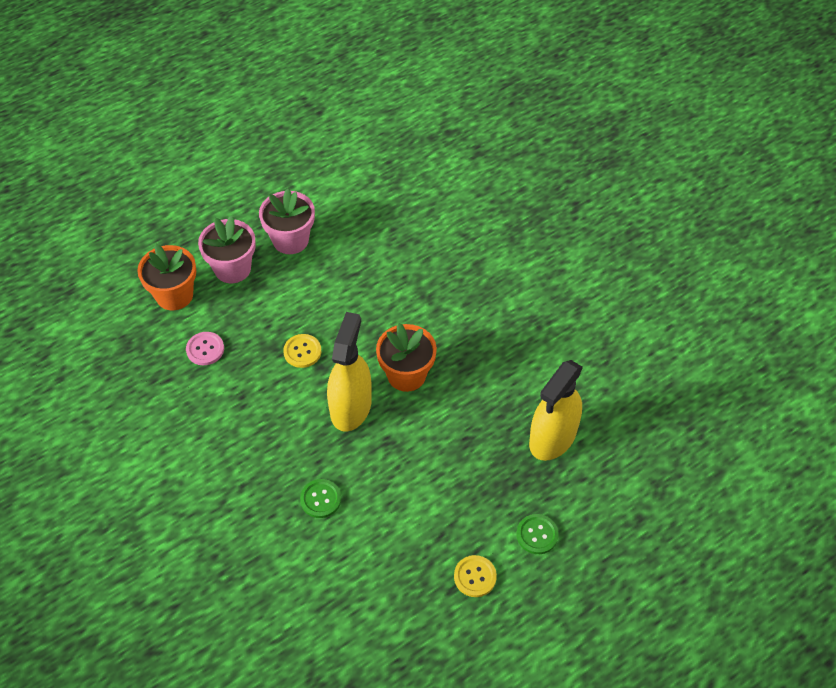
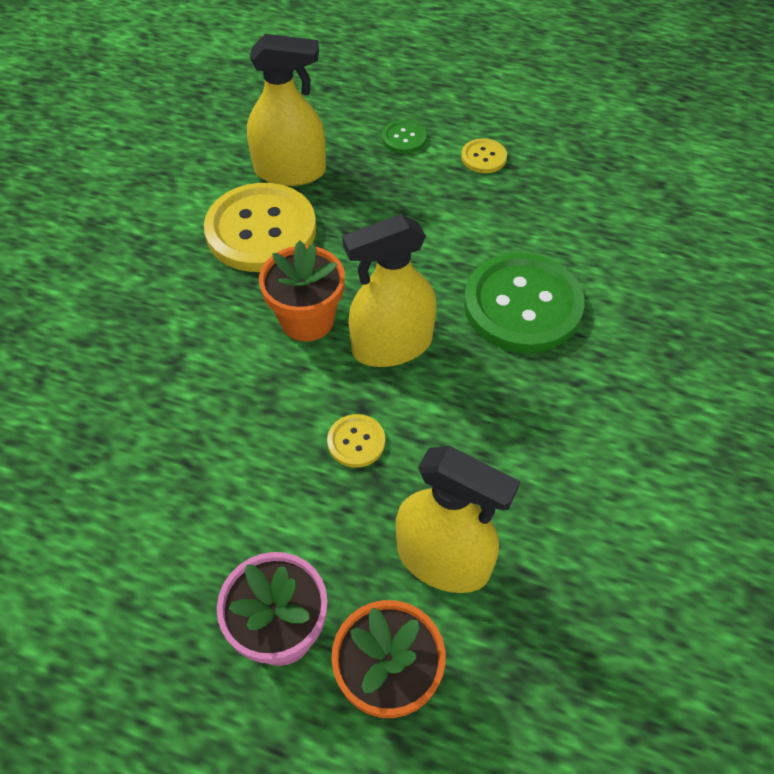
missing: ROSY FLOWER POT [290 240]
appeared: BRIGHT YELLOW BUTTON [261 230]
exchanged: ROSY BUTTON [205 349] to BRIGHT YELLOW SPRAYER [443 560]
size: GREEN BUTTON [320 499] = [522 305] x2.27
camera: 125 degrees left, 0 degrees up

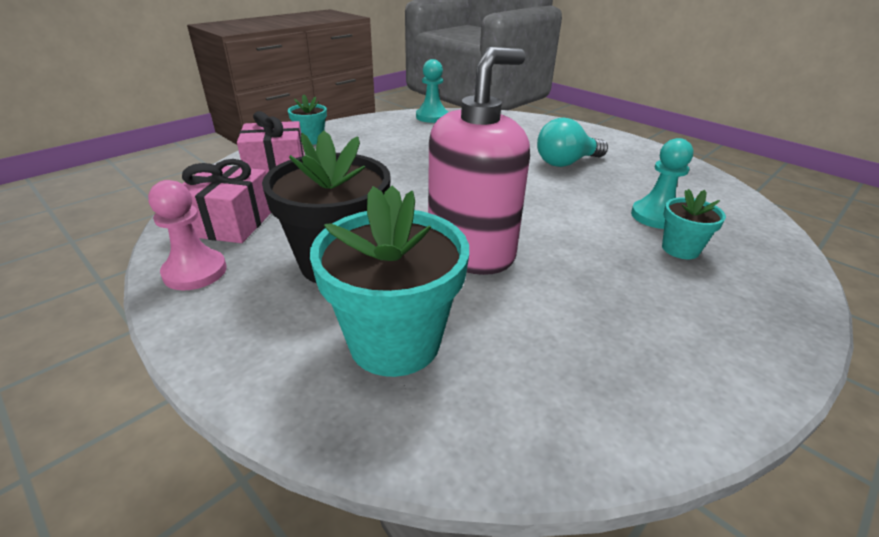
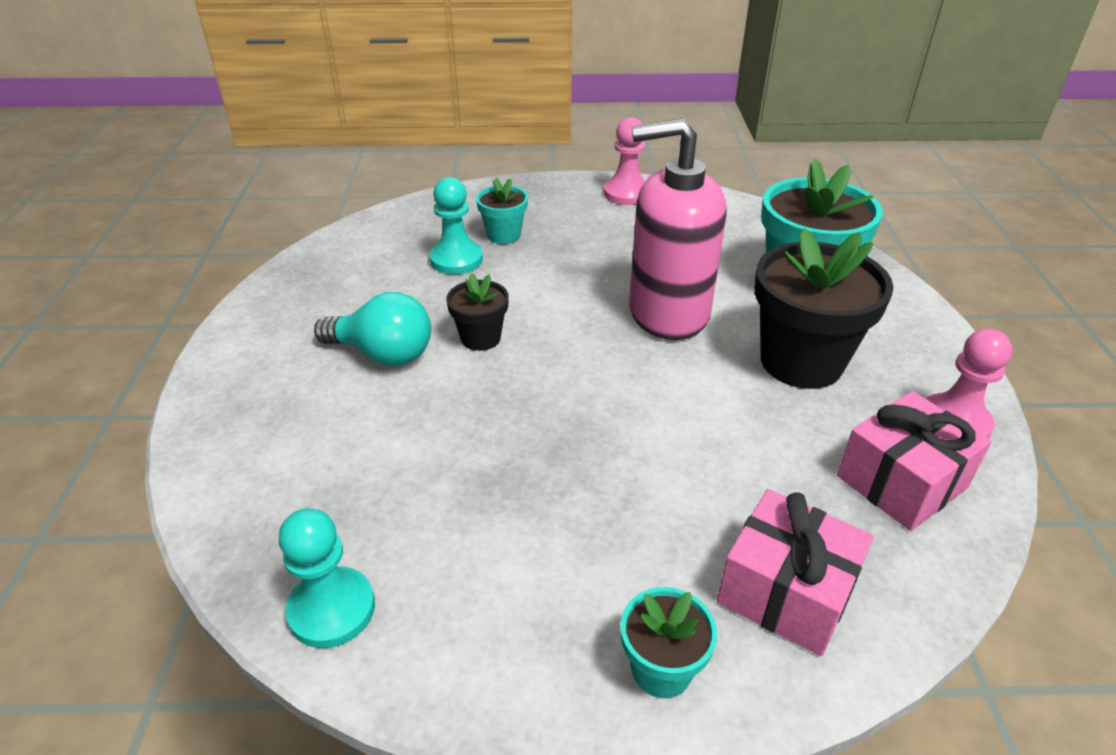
appeared: ROSY PAWN [626 193]; JET-BLACK FLOWER POT [480 338]
camera: 135 degrees left, 5 degrees up

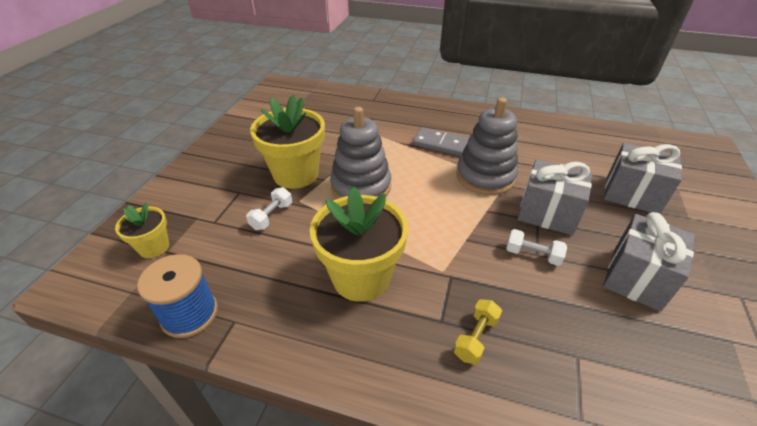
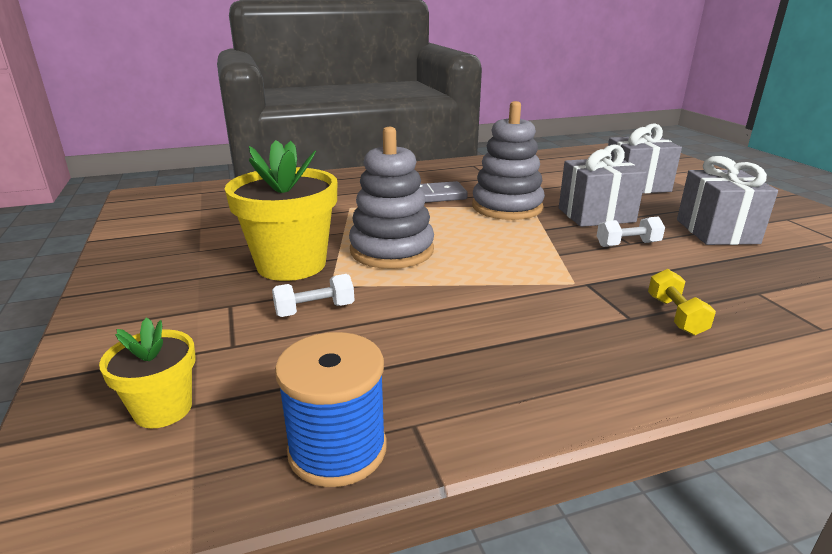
missing: BRIGHT YELLOW FLOWER POT [361 277]
spun: SNOW-WHITE HAND WEIGHT [272 216] = [315 310] 75 degrees clockwise
camera: 35 degrees left, 15 degrees down

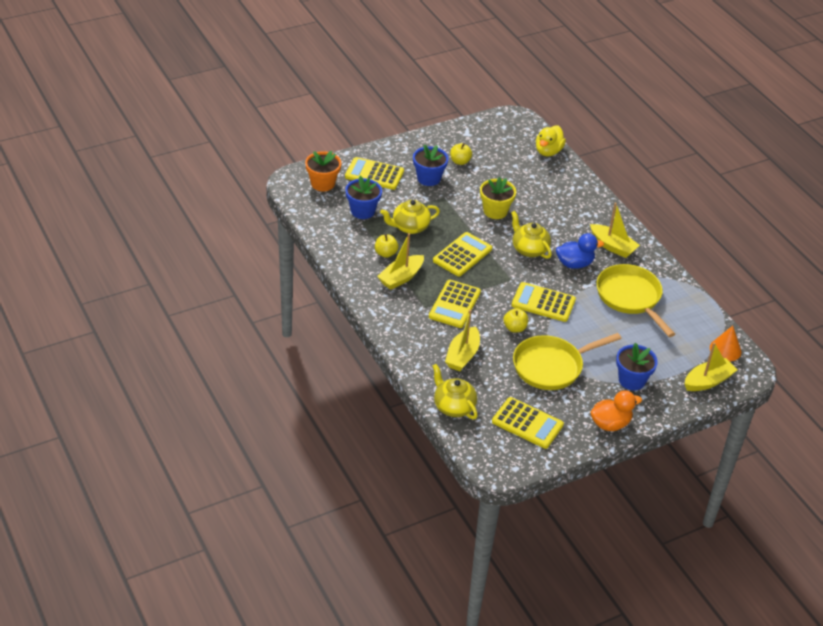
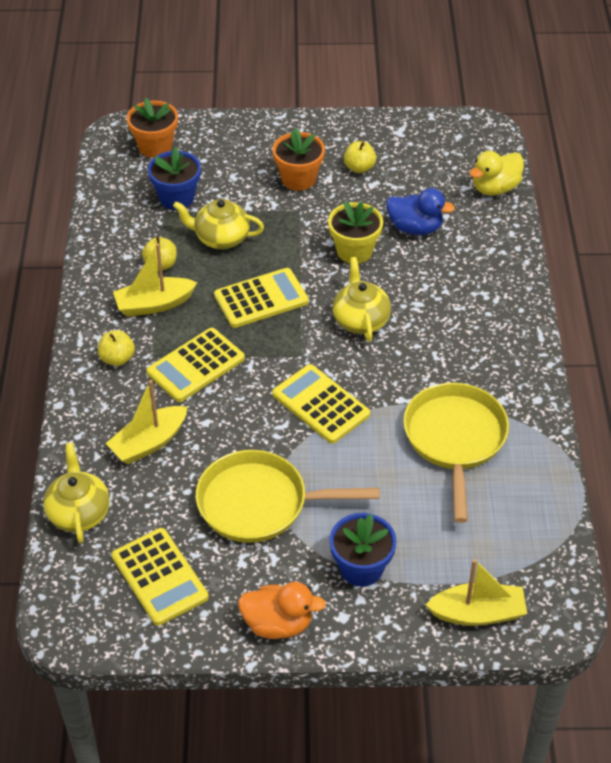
missing: BRIGHT YELLOW ADDING MACHINE [374 174]; BRIGHT YELLOW TOY BOAT [612 246]; ORANGE SOLID CONE [725 349]
relocated: COBALT RUBBER DUCK [574 264] to [415 228]; BRIGHT YELLOW APPLE FRUIT [514 328] to [117 358]
colour: COBALT FLOWER POT [428 178] to ORANGE FLOWER POT [298 179]
camera: 30 degrees right, 5 degrees up

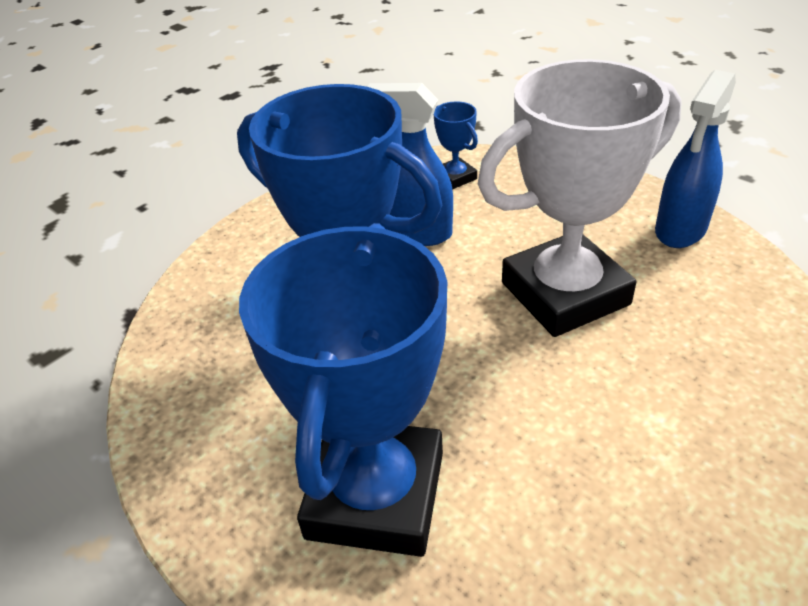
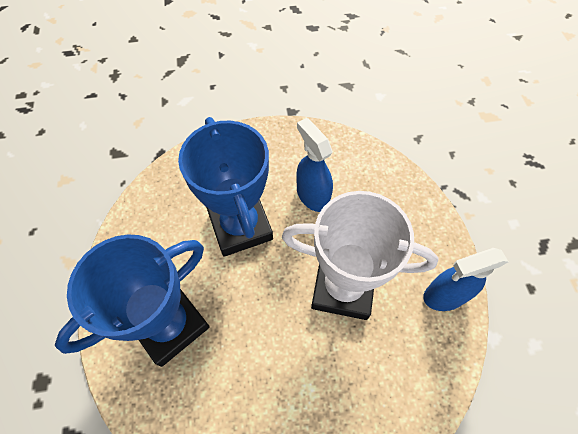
missing: COBALT TROPHY [455 177]
camera: 35 degrees right, 20 degrees up

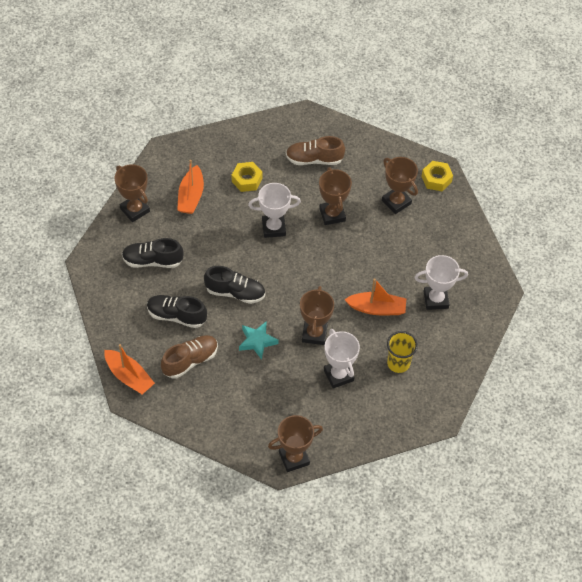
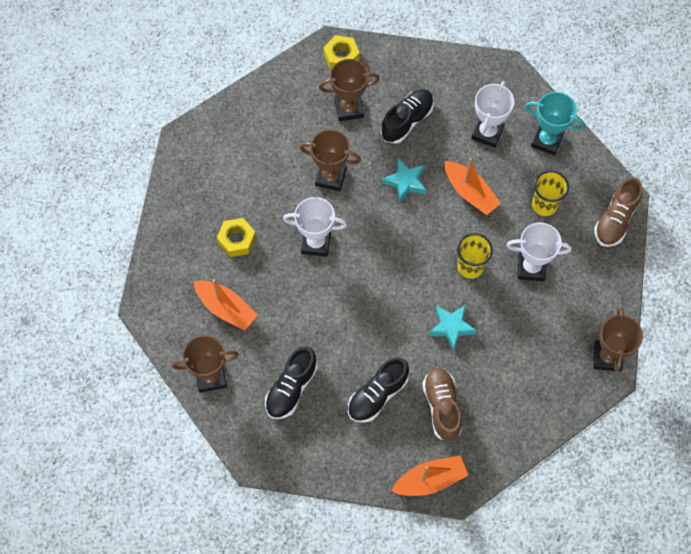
appeared: TEAL TROPHY [547 141]; TEAL STAR [405 182]
relocated: BROWN SHOE [314 159] to [615 220]; JET-BLACK SHOE [235 292] to [407 121]
exchanged: BROWN TROPHY [314 334] to BRIGHT YELLOW TUMBLER [470 267]
spun: SNOW-WHITE TROPHY [273 228] = [316 243] 75 degrees clockwise; ORANGE TOY BOAT [376 308] = [470 192] 105 degrees clockwise
camera: 60 degrees left, 10 degrees up

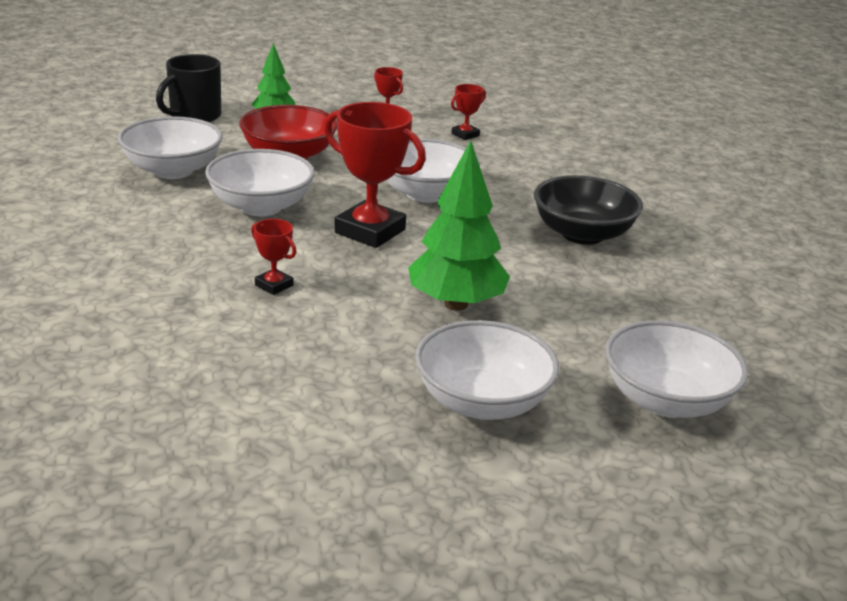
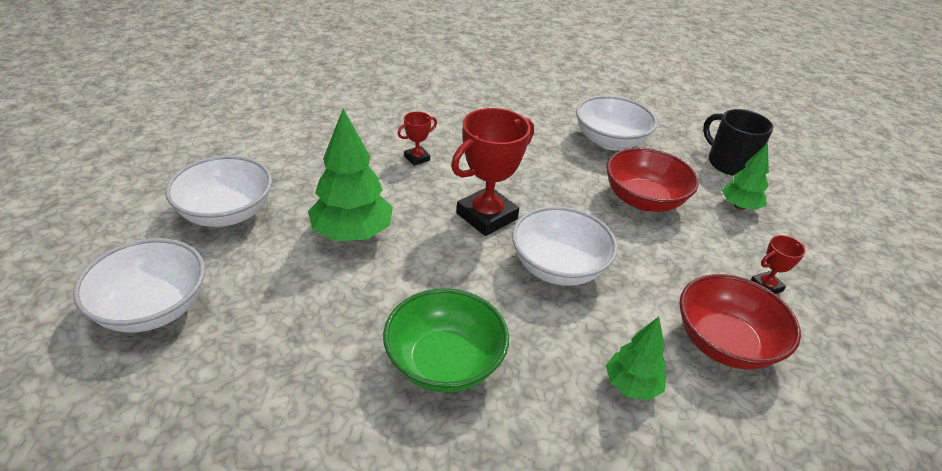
missing: SNOW-WHITE DEEP DISH [261 206]
appeared: GREEN TOY TREE [631 385]
exchanged: CRIMSON TROPHY [465 135] to CRIMSON DEEP DISH [725 343]
colour: JET-BLACK DEEP DISH [582 234] to GREEN DEEP DISH [444 362]
camera: 105 degrees right, 10 degrees up

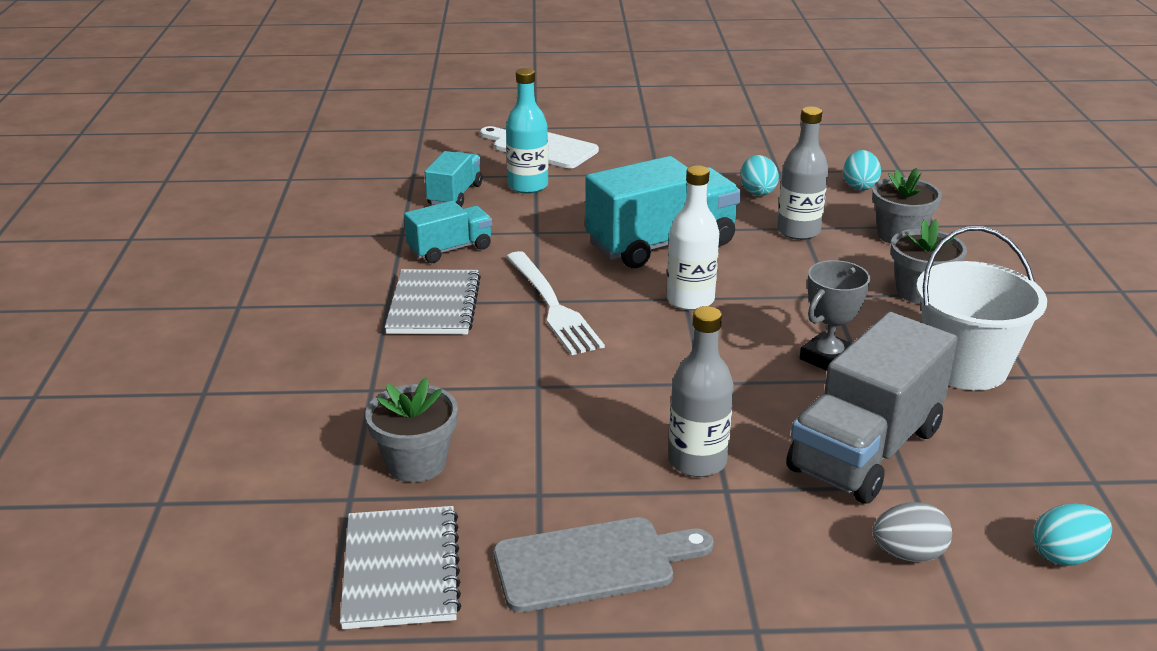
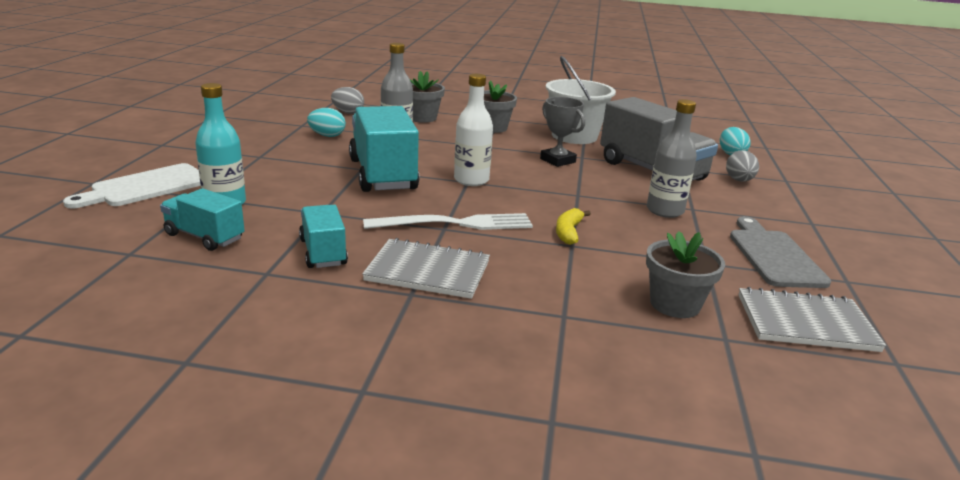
appeared: BRIGHT YELLOW TOY BANANA [568 232]
colour: TEAL TOY EGG [859 186] to GRAY TOY EGG [348 112]
camera: 80 degrees left, 5 degrees down

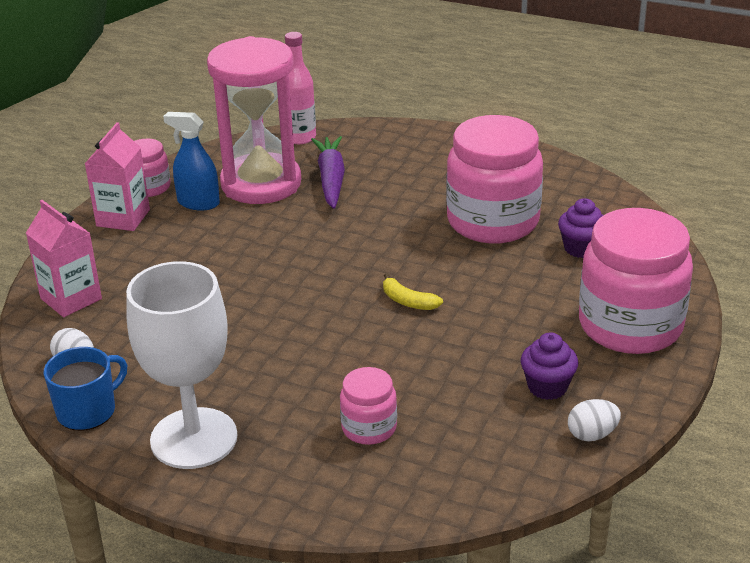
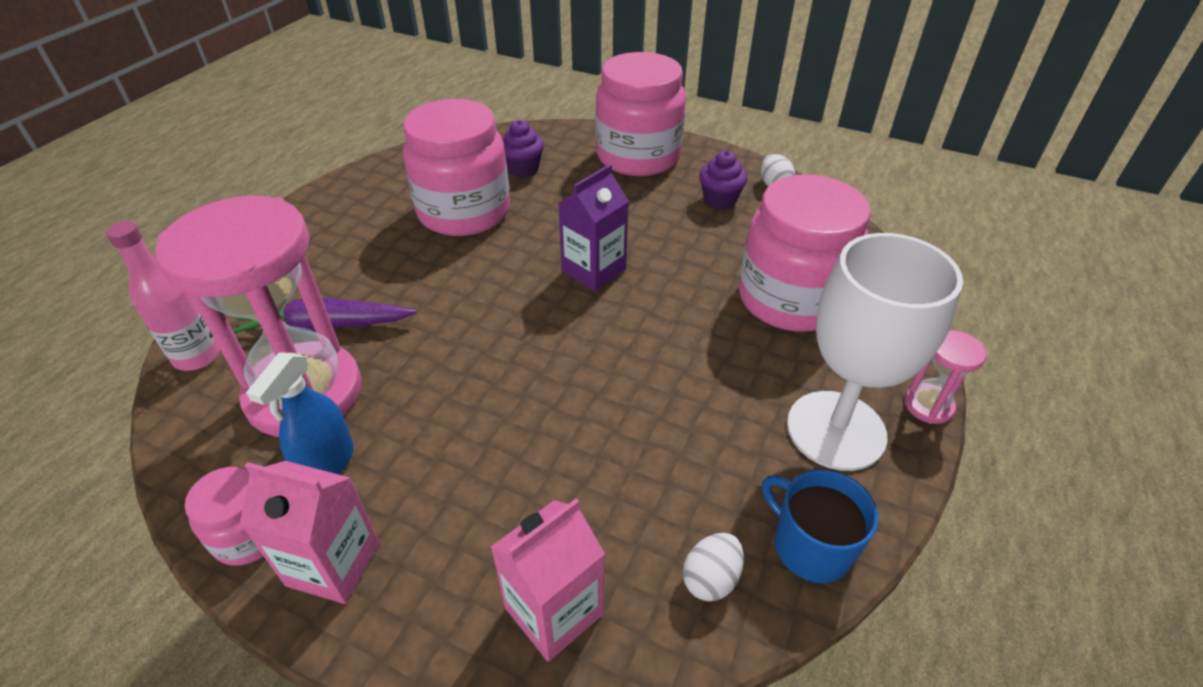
appeared: ROSY HOURGLASS [928 405]
exchanged: BRIGHT YELLOW TOY BANANA [408 301] to ROYAL PURPLE JUICE CARTON [594 270]
size: ROSY PRESERVE JAR [369 428] = [790 299] x2.06
camera: 90 degrees left, 10 degrees up

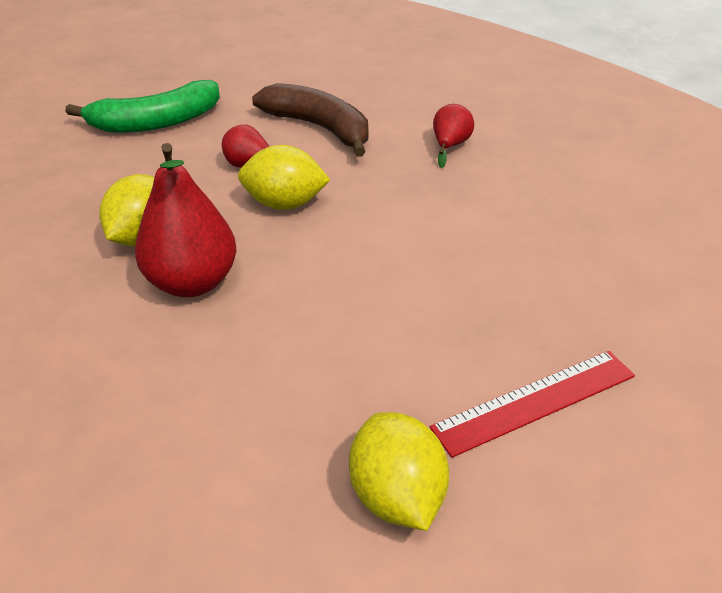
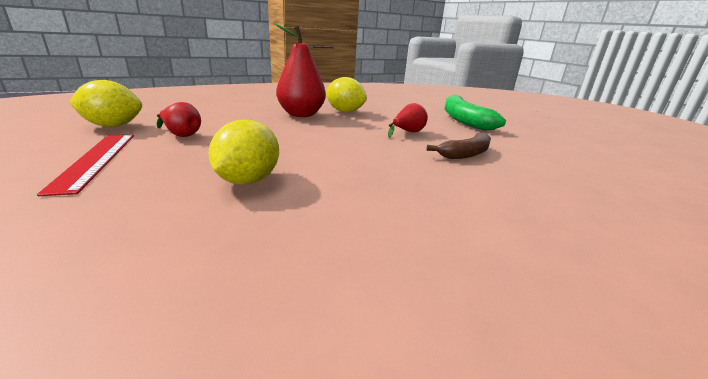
relocated: CRIMSON PEAR [449 146] to [181 134]; BRIGHT YELLOW LEMON [284 204] to [247 180]
size: BROWN TOY BANANA [319 128] = [466 154] x0.65
camera: 100 degrees right, 15 degrees down

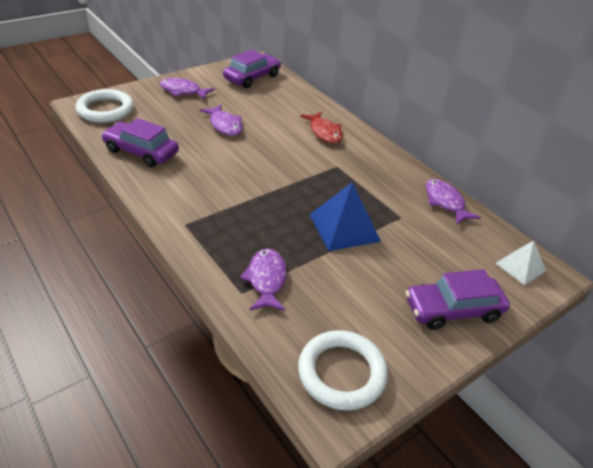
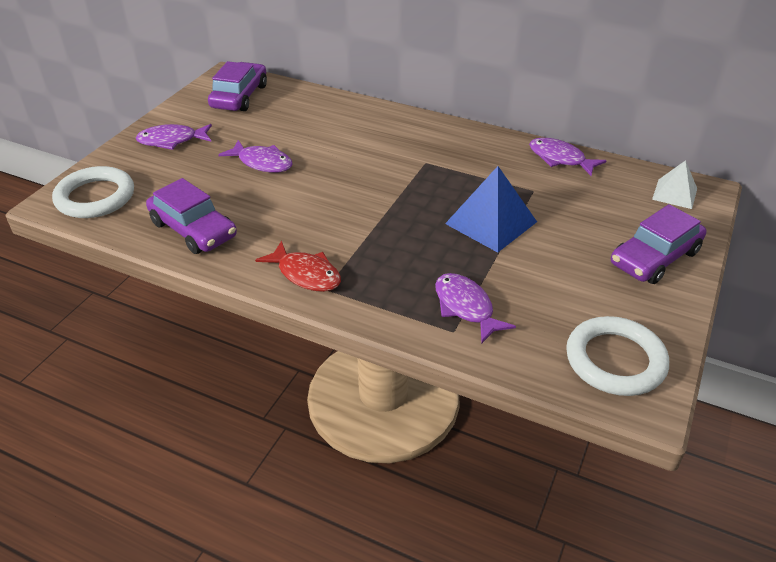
relocated: CRIMSON FISH [324 132] to [306 274]
spun: ROYAL PURPLE AUTOMOBILE [141 152] = [193 229] 135 degrees counterclockwise
camera: 25 degrees left, 0 degrees up

